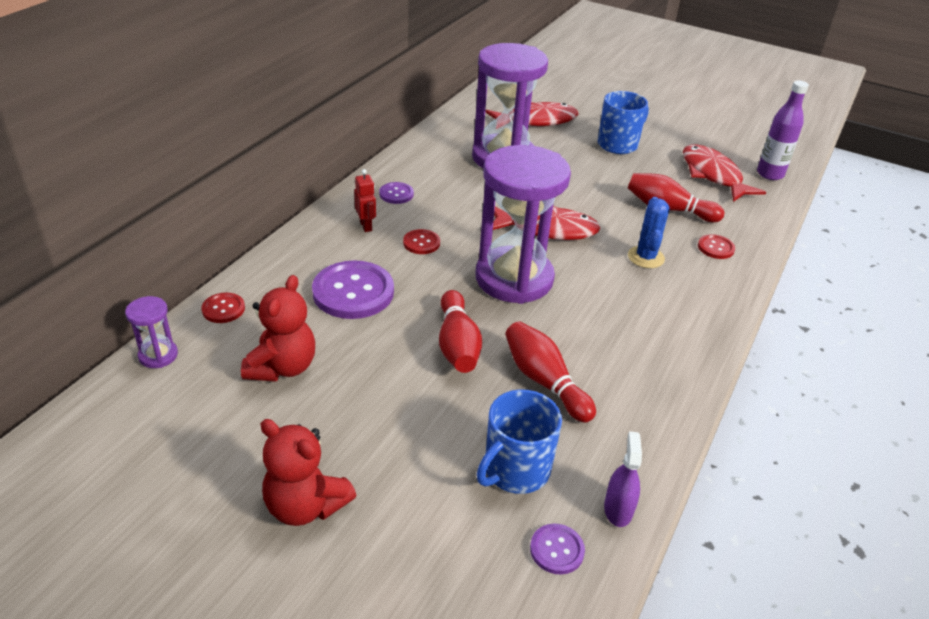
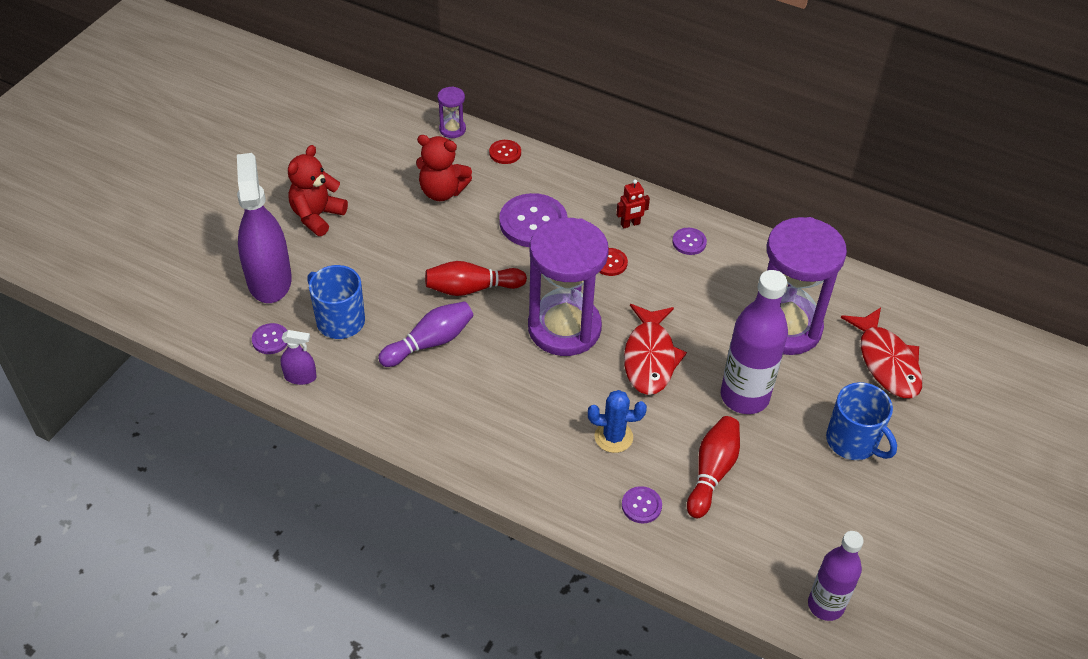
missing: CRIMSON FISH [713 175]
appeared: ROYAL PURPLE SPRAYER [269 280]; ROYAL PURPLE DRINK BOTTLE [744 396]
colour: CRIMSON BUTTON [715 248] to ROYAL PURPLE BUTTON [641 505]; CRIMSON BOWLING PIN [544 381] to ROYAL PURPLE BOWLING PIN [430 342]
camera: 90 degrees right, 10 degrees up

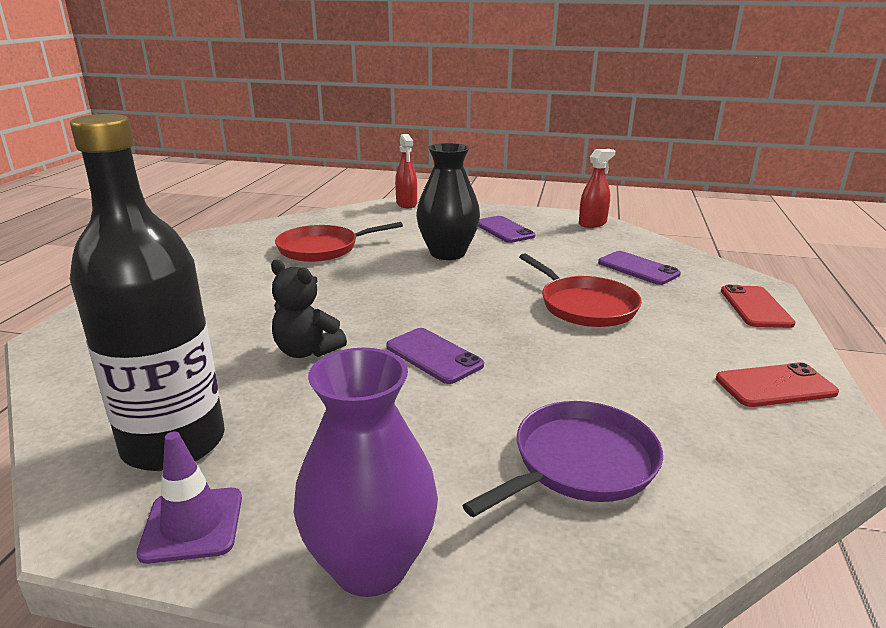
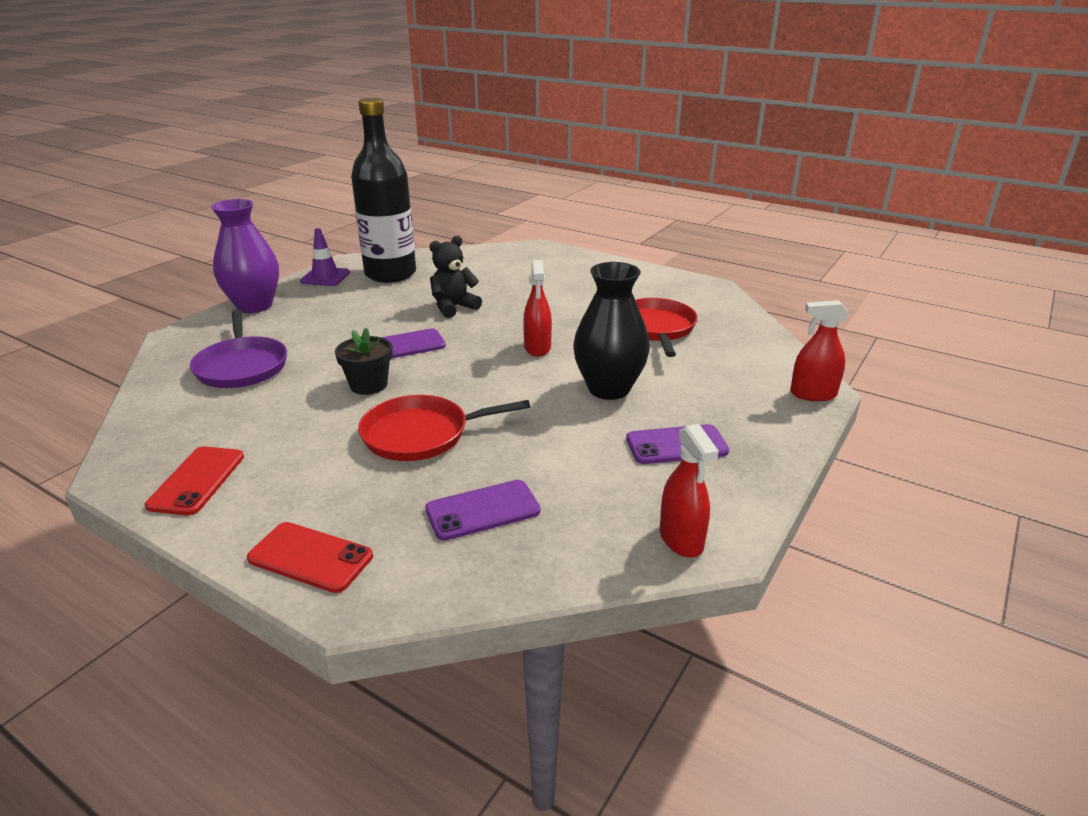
appeared: CRIMSON SPRAYER [537 348]; JET-BLACK FLOWER POT [368 385]
camera: 110 degrees right, 5 degrees up

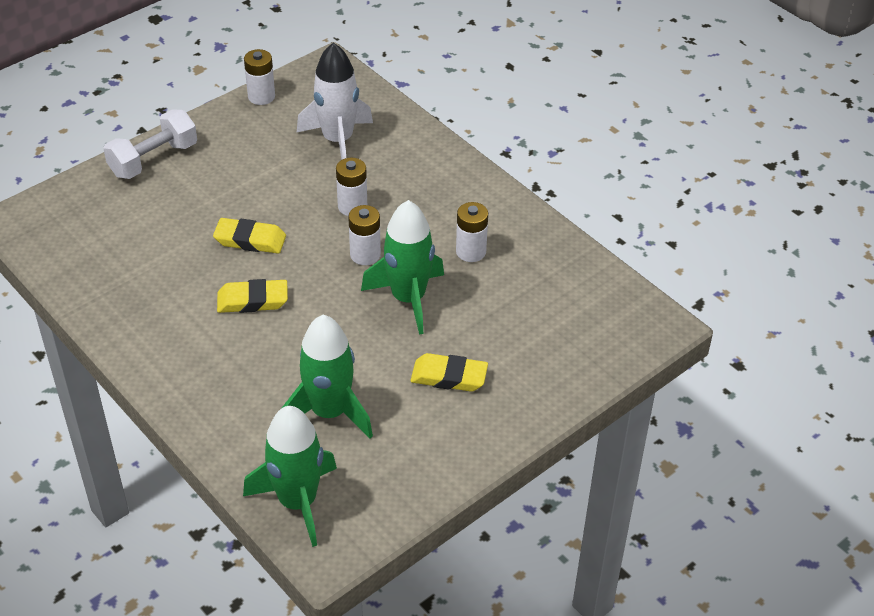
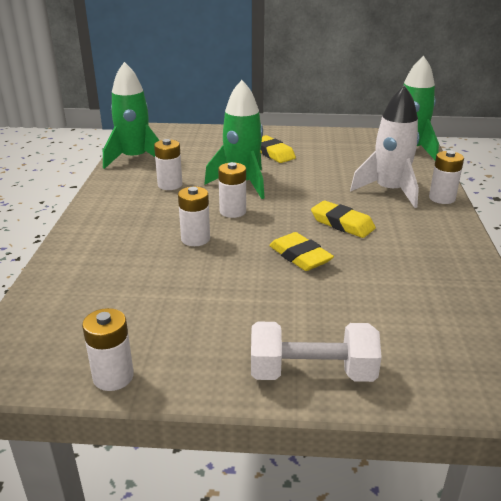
appeared: SNOW-WHITE POWER CELL [442 198]
relocated: SNOW-WHITE ROCKET [338 140] to [389 191]; GREEN ROCKET [329 412] to [135 159]
camera: 135 degrees left, 15 degrees down

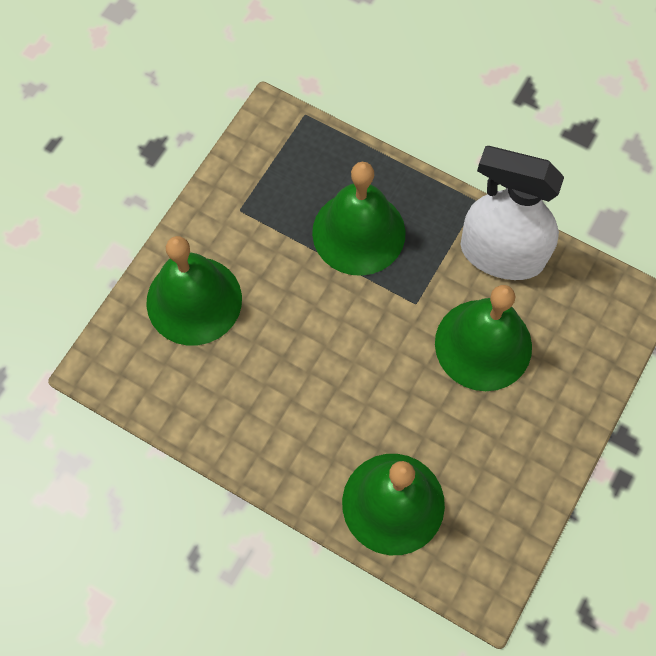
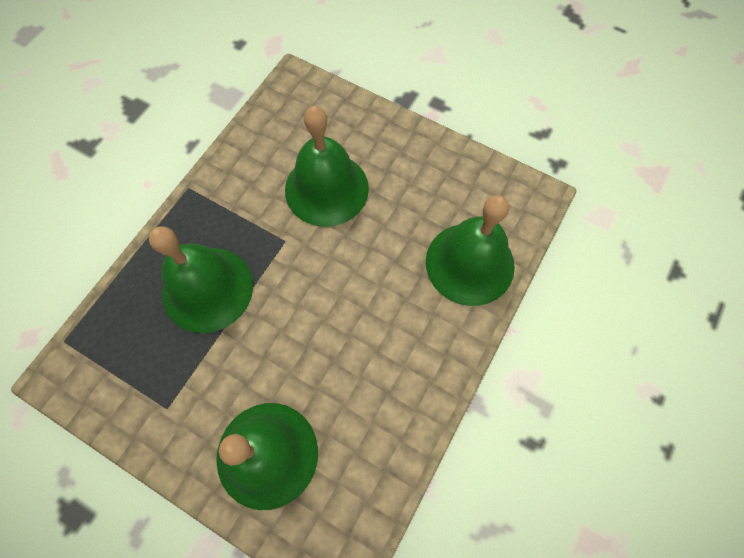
missing: SNOW-WHITE SPRAYER [501 254]
camera: 90 degrees left, 0 degrees up

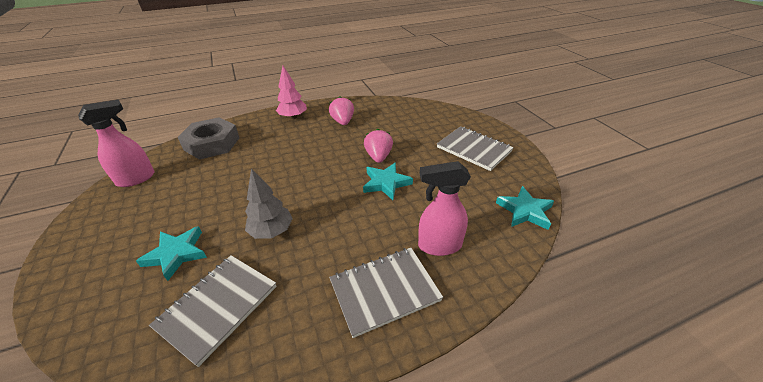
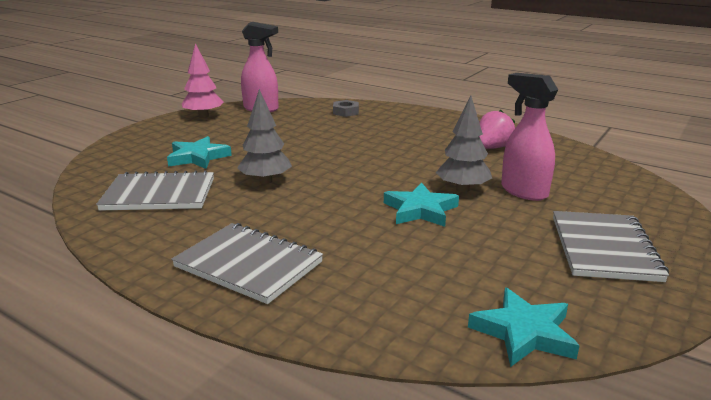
relocated: ROSY TOY TREE [293 117] to [203 116]; ROSY SPRAYER [439 245] to [523 191]
exchanged: ROSY BERRY [378 157] to GRAY TOY TREE [462 189]
size: GRAY HEX NUT [212 144] = [346 112] x0.46
camera: 55 degrees right, 15 degrees down

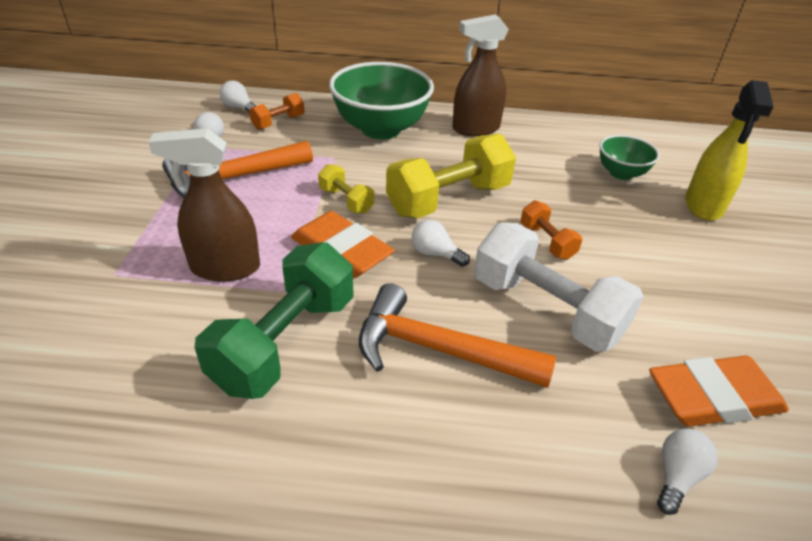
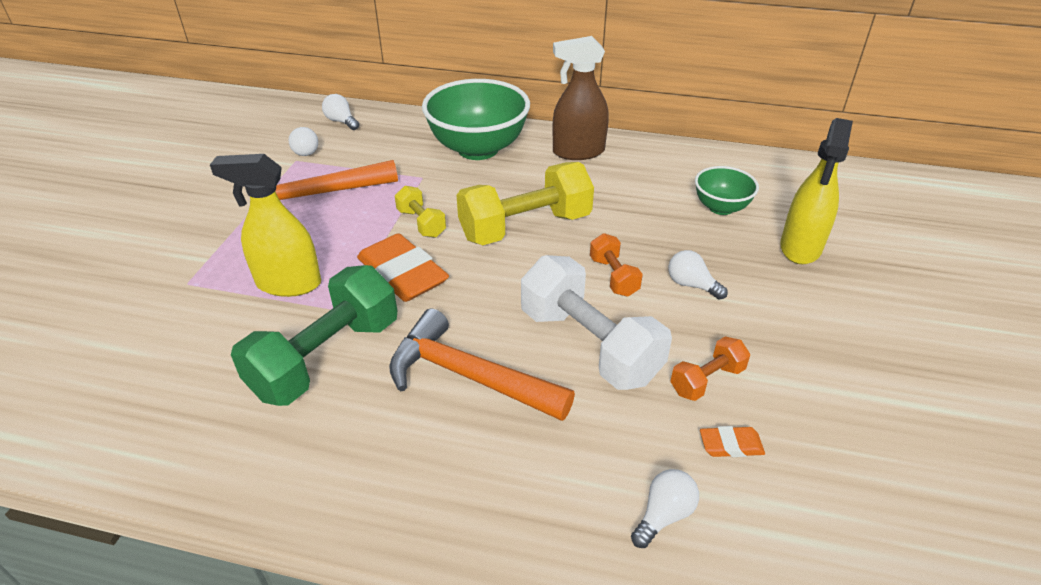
relocated: ORANGE HAND WEIGHT [278 122] to [707 380]; SNOW-WHITE LIGHTBULB [435 254] to [691 285]
colour: BROWN SPRAYER [225 268] to BRIGHT YELLOW SPRAYER [288 283]
size: ORANGE ERASER [713 397] = [731 445] x0.47
camera: 10 degrees right, 0 degrees up

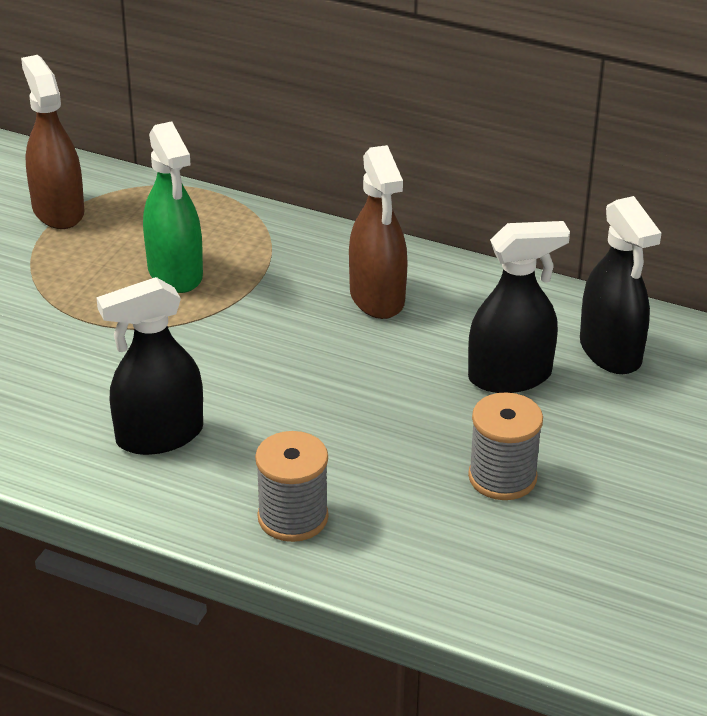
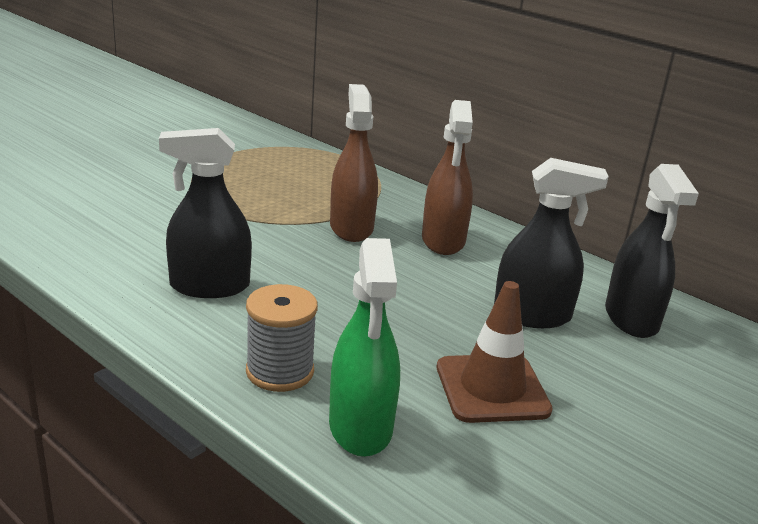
relocated: BROWN SPRAYER [58 210] to [351 227]; GREEN SPRAYER [175 273] to [360 427]
exchanged: GRAY SPOOL [502 477] to BROWN ROAD CONE [492 389]
camera: 15 degrees right, 10 degrees down

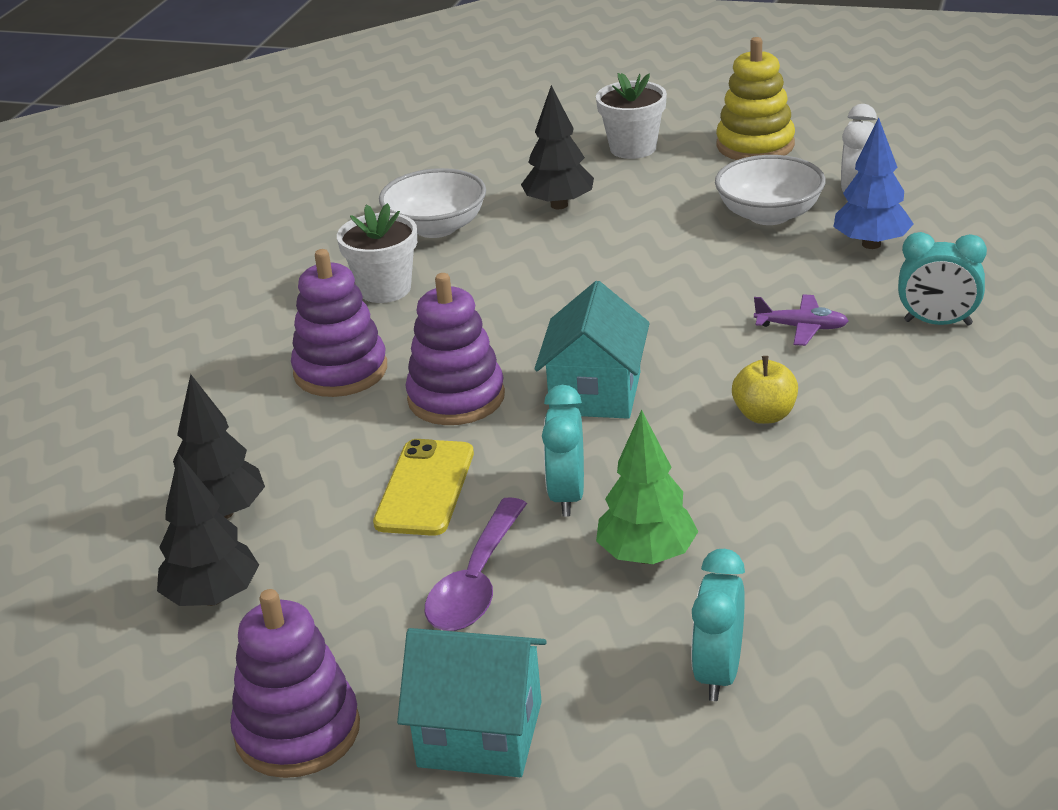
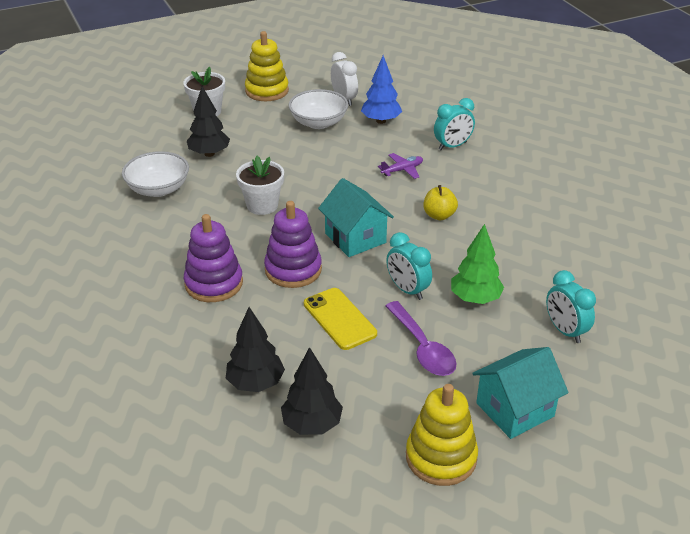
relocated: SNOW-WHITE FLOWER POT [384 289] to [262 205]
colour: ROYAL PURPLE STACKING TOY [297 731] to BRIGHT YELLOW STACKING TOY [441 457]
camera: 45 degrees left, 5 degrees up

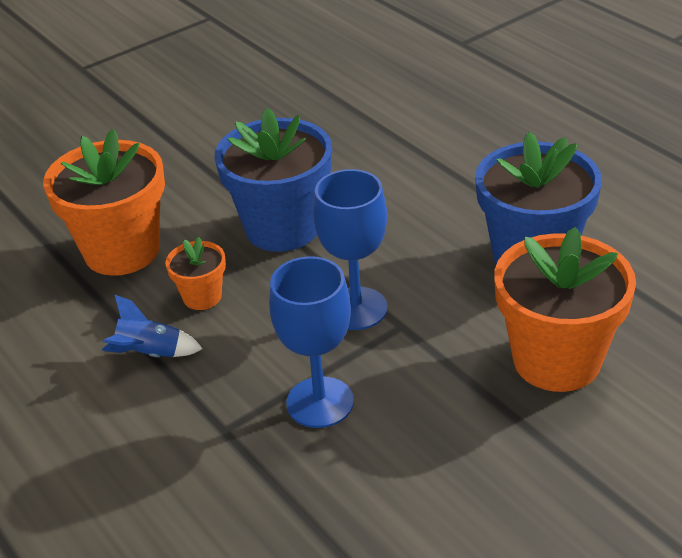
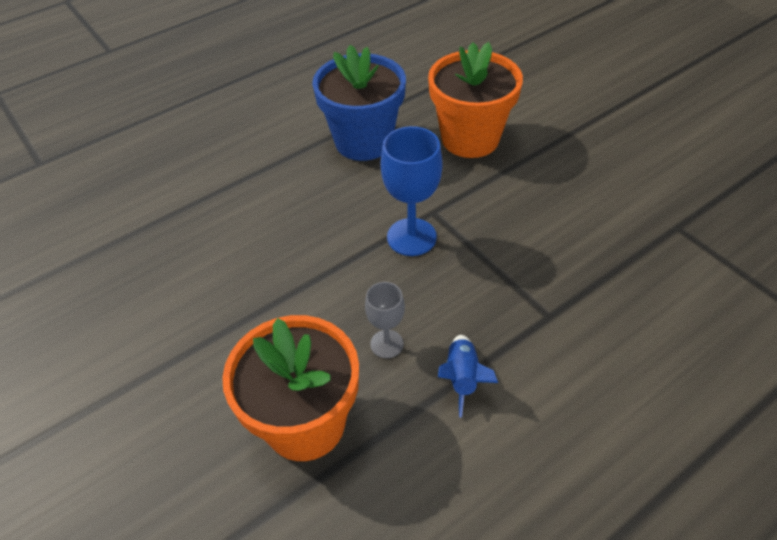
missing: COBALT FLOWER POT [282 228]; COBALT CHALICE [320 402]
exchanged: ORANGE FLOWER POT [202 297] to GRAY CHALICE [387 344]
camera: 90 degrees left, 10 degrees up

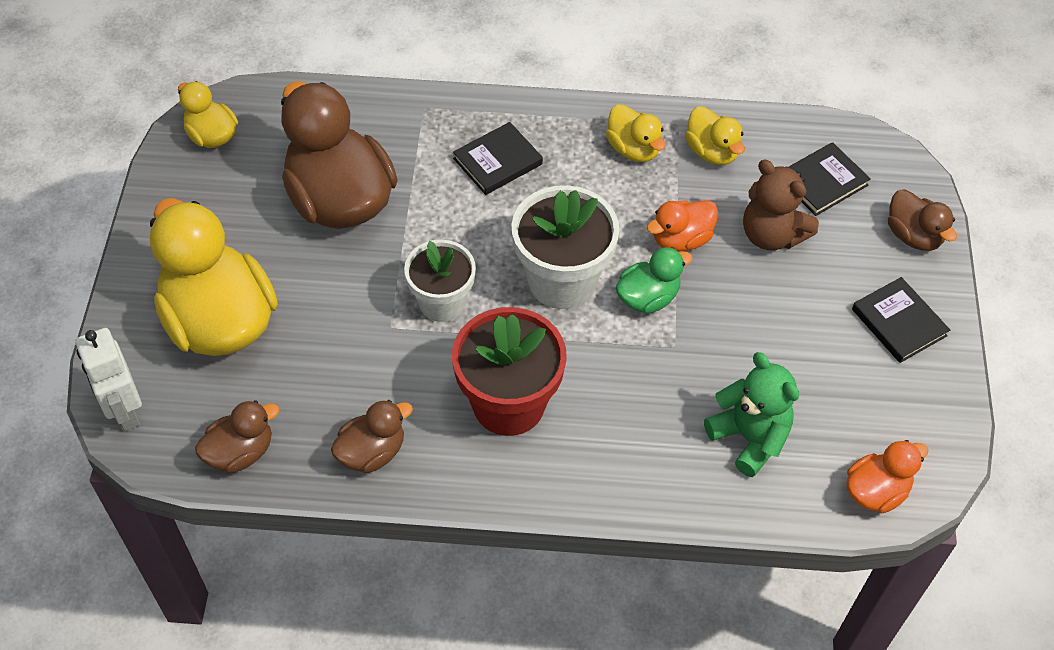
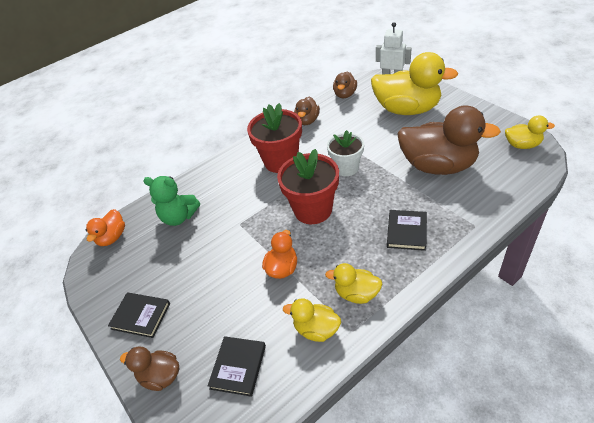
missing: BROWN TEDDY BEAR [771 235]; GREEN RUBBER DUCK [648 298]
colour: SNOW-WHITE FLOWER POT [562 281] to CRIMSON FLOWER POT [313 210]
camera: 145 degrees right, 10 degrees down

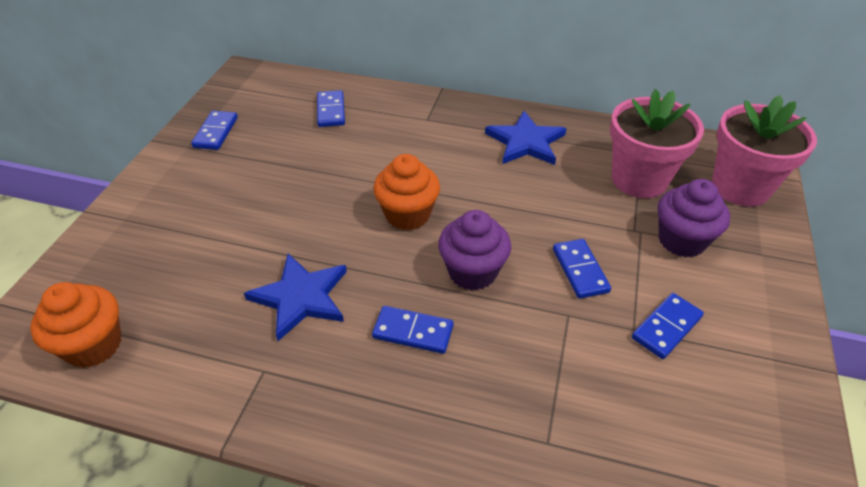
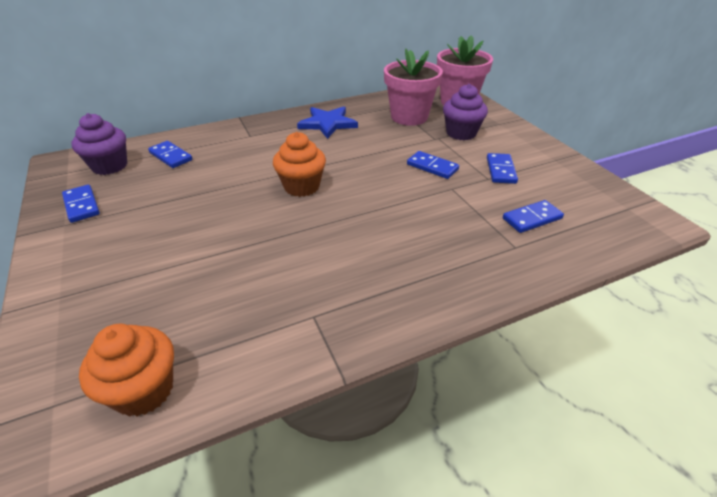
missing: COBALT STAR [300 297]
relocated: ROYAL PURPLE FAIRY CAKE [472 272] to [110 166]; COBALT DOMINO TILE [413 331] to [532 218]
camera: 40 degrees left, 5 degrees down

